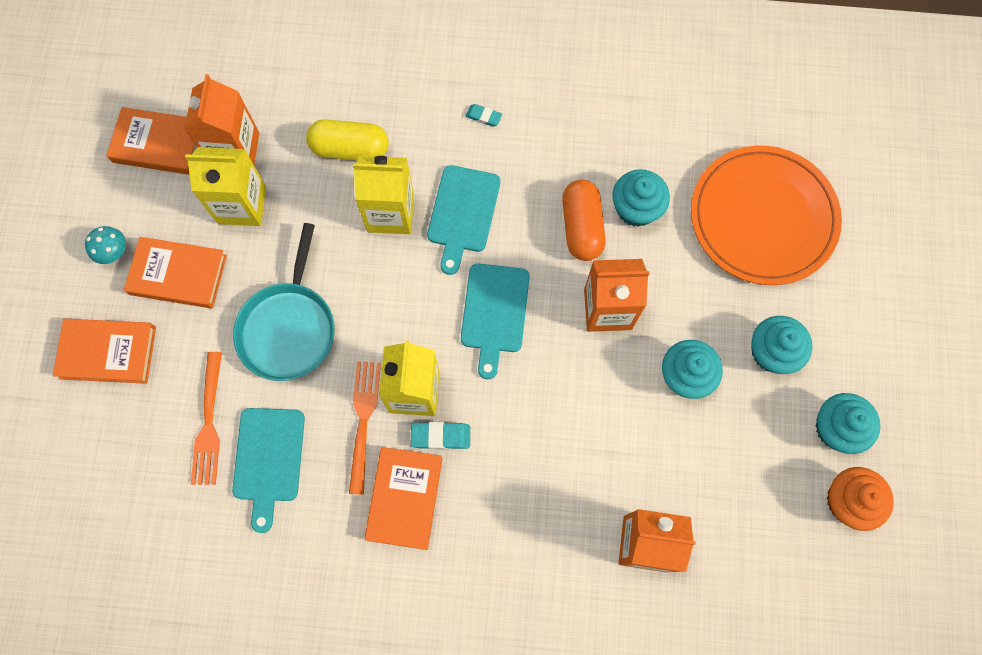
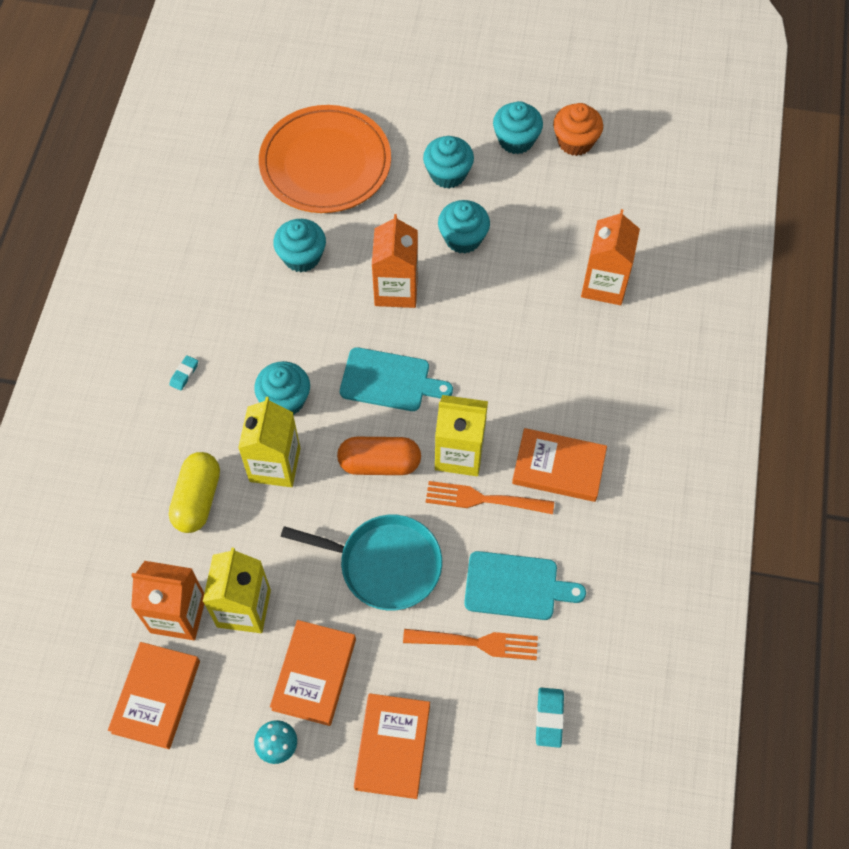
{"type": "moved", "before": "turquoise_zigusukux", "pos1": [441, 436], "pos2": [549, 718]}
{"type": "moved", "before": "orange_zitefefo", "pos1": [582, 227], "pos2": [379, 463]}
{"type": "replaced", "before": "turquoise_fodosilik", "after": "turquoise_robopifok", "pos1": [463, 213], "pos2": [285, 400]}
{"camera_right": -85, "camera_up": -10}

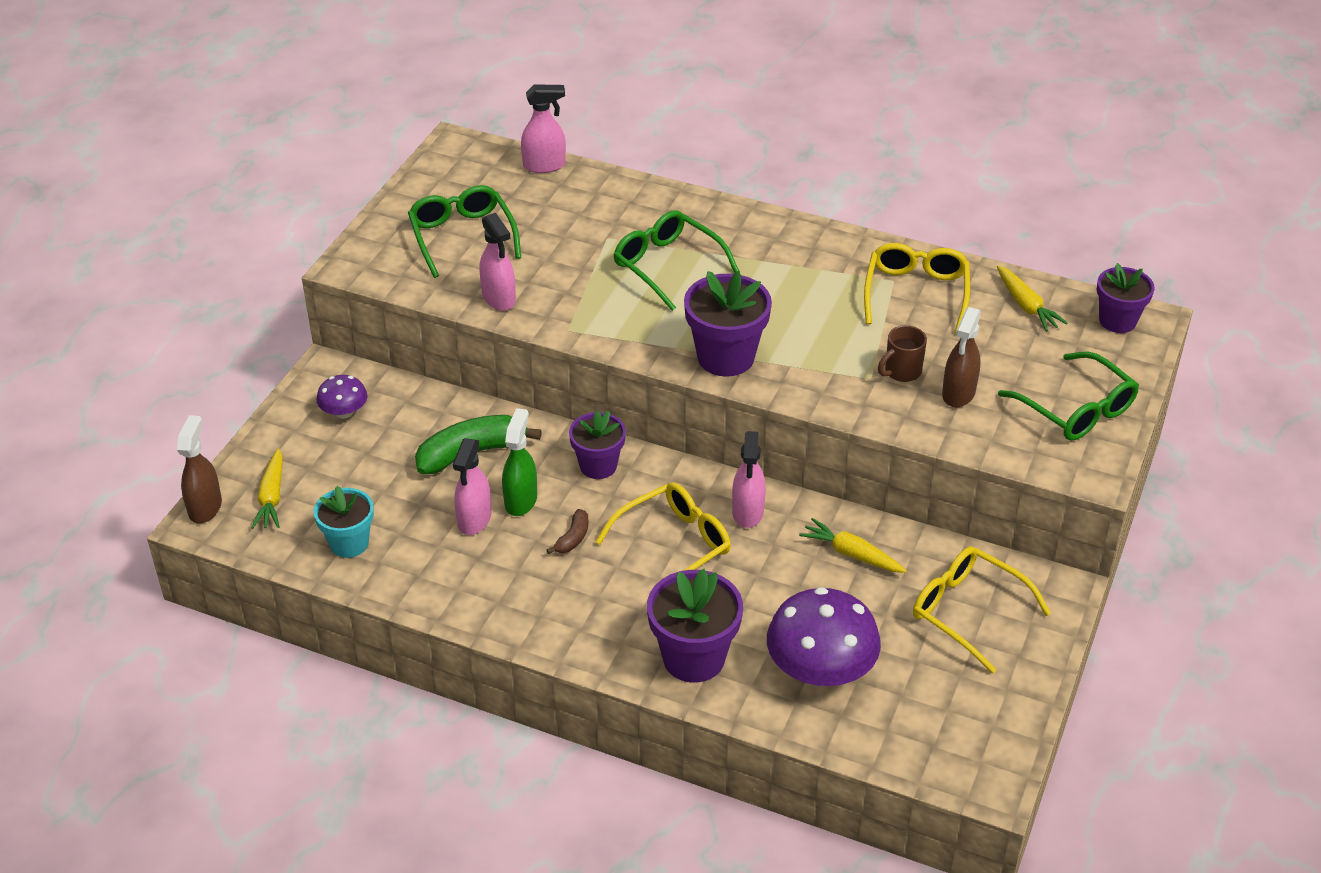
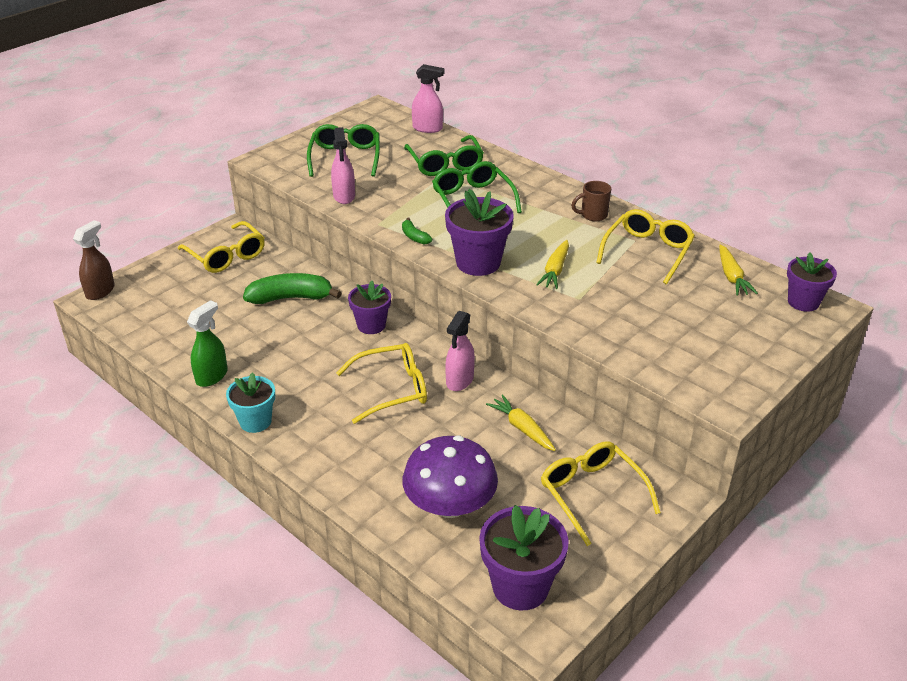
{"type": "removed", "before": "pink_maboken", "pos1": [474, 520]}
{"type": "removed", "before": "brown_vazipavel", "pos1": [573, 538]}
{"type": "removed", "before": "brown_maboken", "pos1": [958, 393]}
{"type": "added", "after": "green_vazipavel", "pos2": [414, 237]}
{"type": "moved", "before": "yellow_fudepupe", "pos1": [272, 497], "pos2": [555, 270]}
{"type": "moved", "before": "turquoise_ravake", "pos1": [349, 543], "pos2": [255, 421]}
{"type": "moved", "before": "green_maboken", "pos1": [521, 500], "pos2": [212, 376]}
{"type": "moved", "before": "purple_ravake", "pos1": [693, 658], "pos2": [520, 587]}
{"type": "moved", "before": "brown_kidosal", "pos1": [901, 372], "pos2": [593, 215]}
{"type": "moved", "before": "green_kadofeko", "pos1": [1075, 409], "pos2": [445, 163]}
{"type": "replaced", "before": "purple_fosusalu", "after": "yellow_kadofeko", "pos1": [344, 412], "pos2": [226, 255]}
{"camera_right": 20, "camera_up": -5}

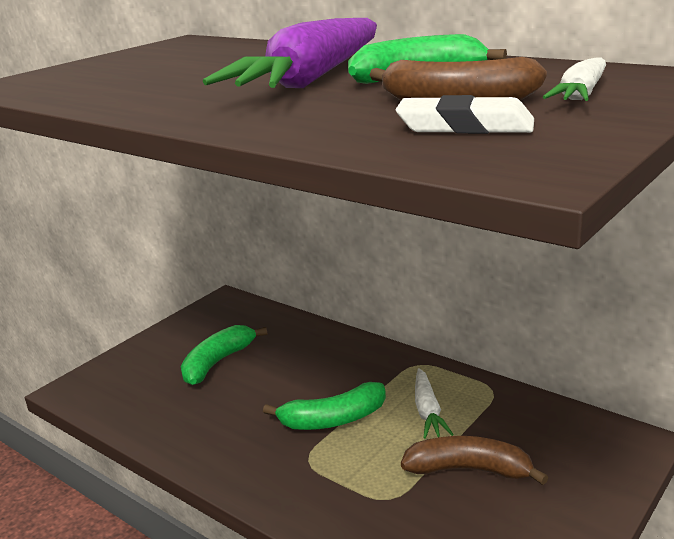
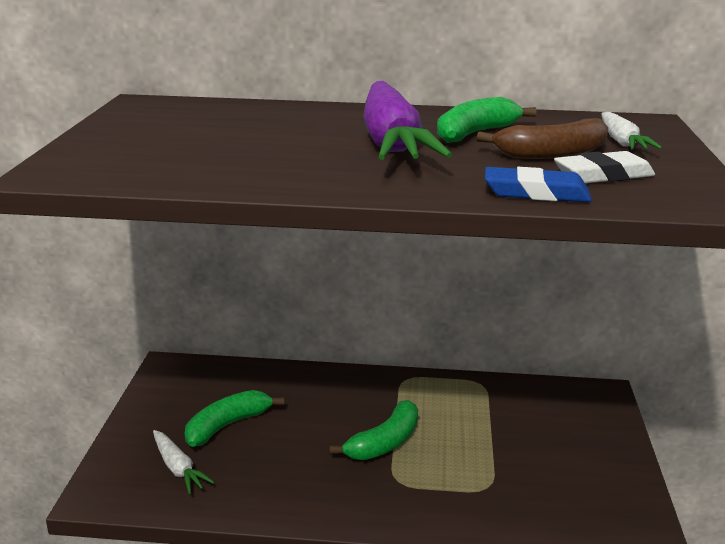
{"type": "removed", "before": "brown_vazipavel", "pos1": [468, 470]}
{"type": "added", "after": "blue_zigusukux", "pos2": [536, 193]}
{"type": "moved", "before": "white_fudepupe", "pos1": [427, 411], "pos2": [178, 468]}
{"type": "turned", "before": "green_vazipavel", "pos1": [217, 363], "pos2": [227, 425], "turn": 45}
{"camera_right": -35, "camera_up": 0}

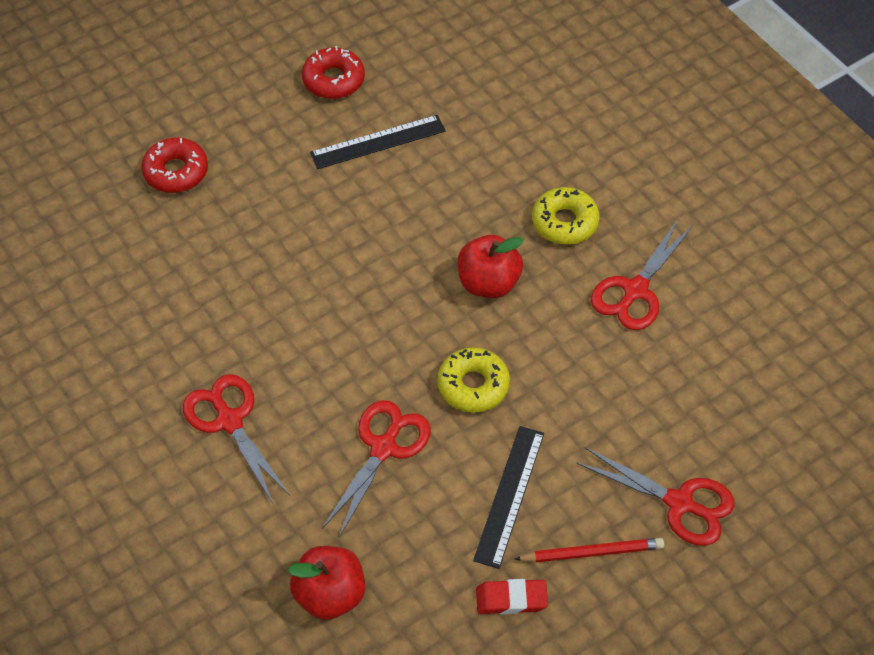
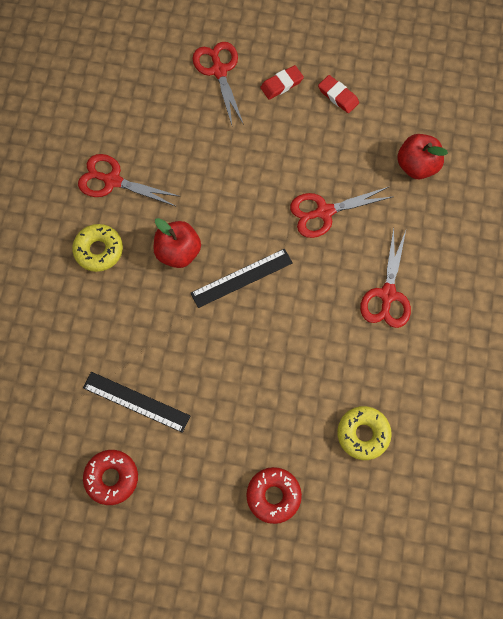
{"type": "moved", "before": "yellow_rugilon", "pos1": [473, 385], "pos2": [363, 434]}
{"type": "moved", "before": "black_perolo", "pos1": [509, 495], "pos2": [241, 278]}
{"type": "replaced", "before": "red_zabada", "after": "red_zigusukux", "pos1": [592, 552], "pos2": [281, 84]}
{"type": "turned", "before": "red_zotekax", "pos1": [635, 290], "pos2": [112, 181], "turn": -150}
{"camera_right": -135, "camera_up": 15}

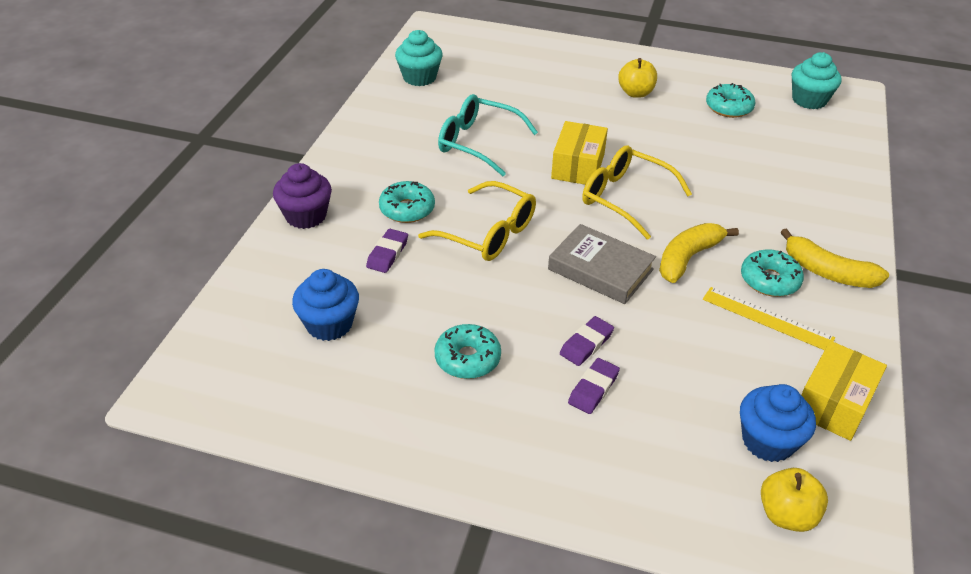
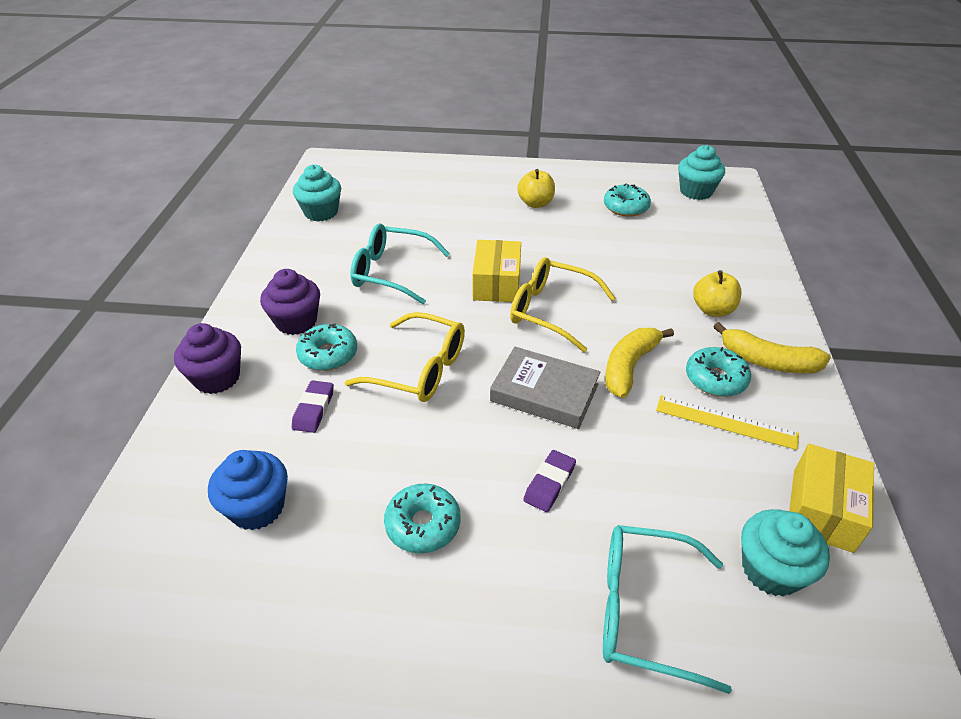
{"type": "removed", "before": "purple_zigusukux", "pos1": [593, 389]}
{"type": "added", "after": "purple_robopifok", "pos2": [296, 321]}
{"type": "added", "after": "turquoise_kadofeko", "pos2": [645, 611]}
{"type": "moved", "before": "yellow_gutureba", "pos1": [786, 514], "pos2": [712, 310]}
{"type": "recoloured", "before": "blue_robopifok", "after": "turquoise_robopifok", "pos1": [768, 441], "pos2": [771, 570]}
{"camera_right": -10, "camera_up": 0}

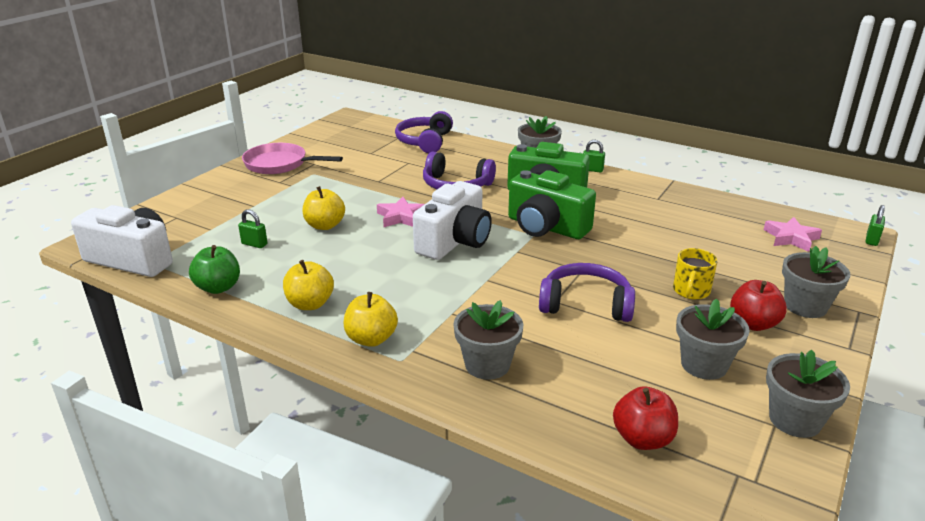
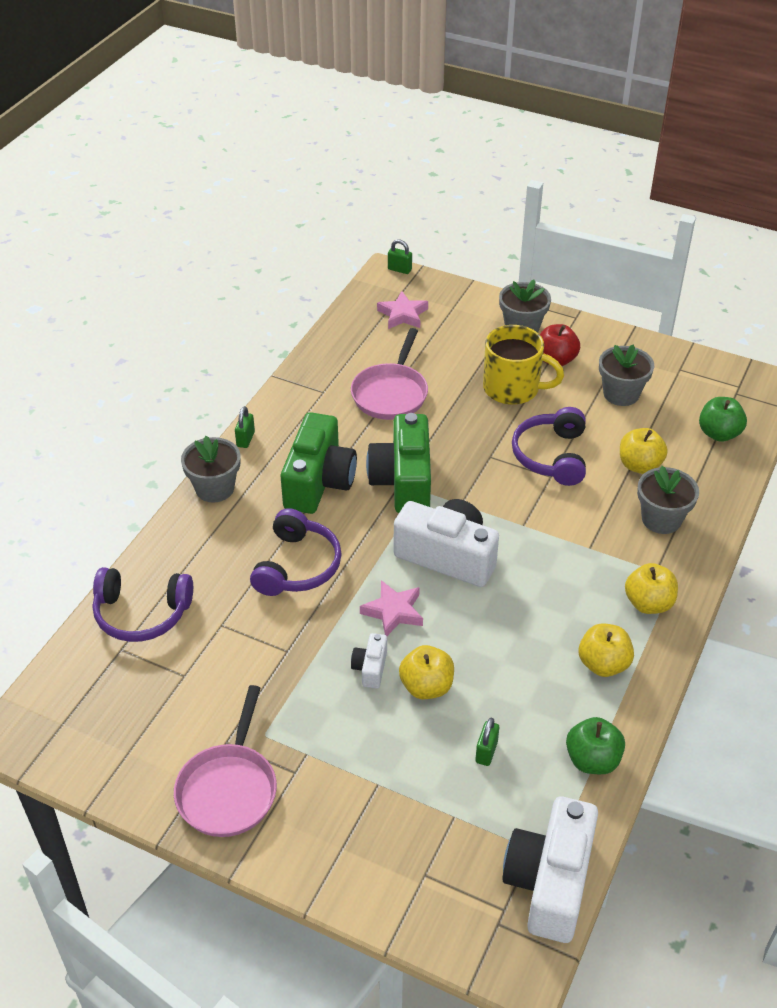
{"type": "removed", "before": "grey_ravake", "pos1": [795, 420]}
{"type": "added", "after": "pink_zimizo", "pos2": [391, 393]}
{"type": "added", "after": "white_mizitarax", "pos2": [370, 668]}
{"type": "added", "after": "yellow_gutureba", "pos2": [639, 465]}
{"type": "recoloured", "before": "red_gutureba", "after": "green_gutureba", "pos1": [642, 439], "pos2": [719, 433]}
{"type": "turned", "before": "green_mizitarax", "pos1": [546, 227], "pos2": [403, 481], "turn": 150}
{"type": "resized", "before": "yellow_kidosal", "pos1": [691, 291], "pos2": [513, 388], "scale": 1.66}
{"camera_right": -95, "camera_up": 15}

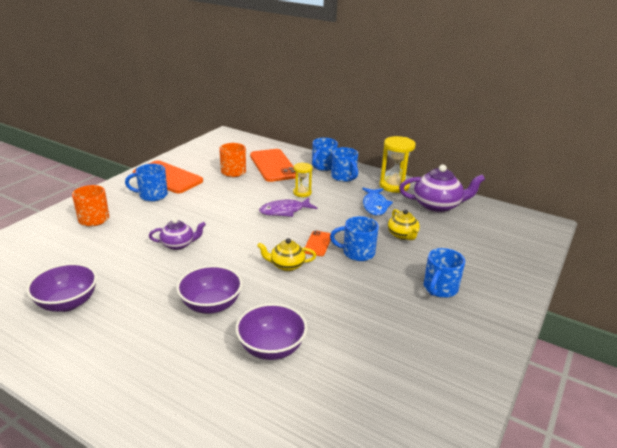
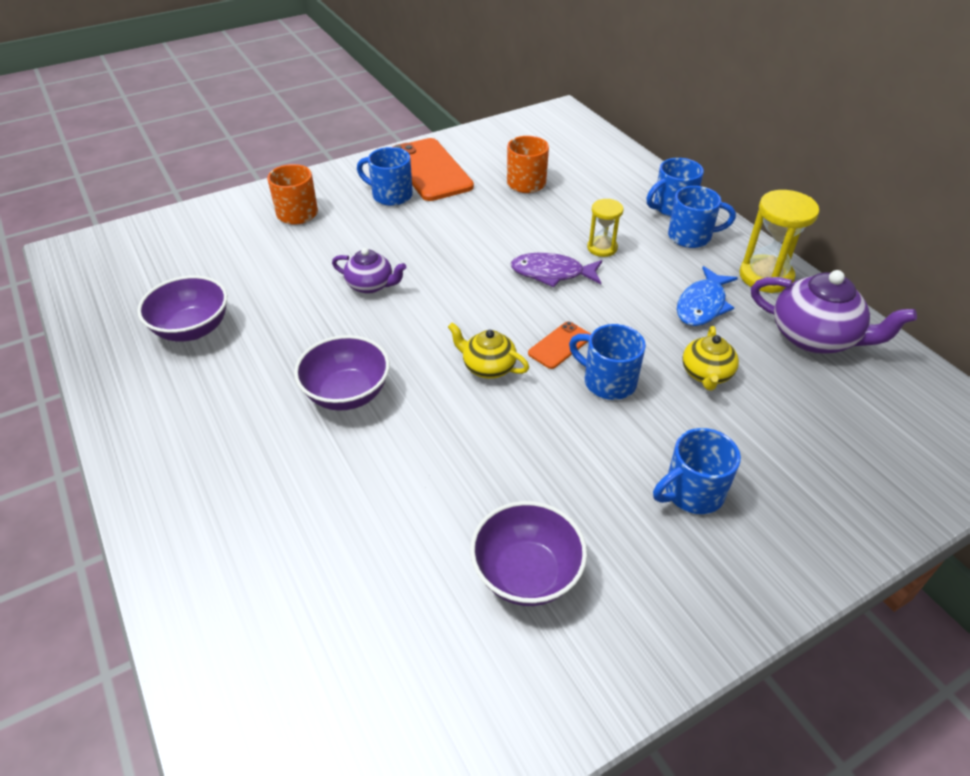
{"type": "removed", "before": "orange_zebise", "pos1": [273, 165]}
{"type": "moved", "before": "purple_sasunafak", "pos1": [271, 348], "pos2": [526, 573]}
{"type": "turned", "before": "blue_kidosal", "pos1": [344, 177], "pos2": [691, 237], "turn": -90}
{"camera_right": 30, "camera_up": 15}

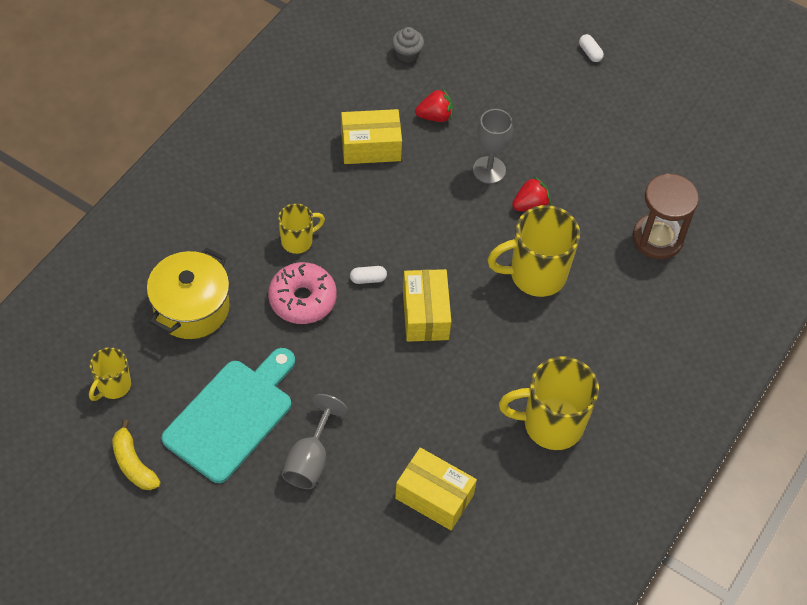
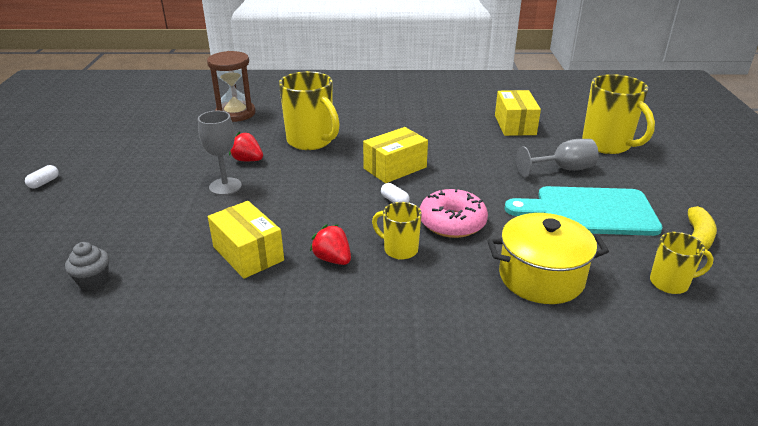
{"type": "moved", "before": "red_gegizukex", "pos1": [435, 116], "pos2": [332, 259]}
{"type": "moved", "before": "yellow_kidosal", "pos1": [551, 424], "pos2": [607, 145]}
{"camera_right": -120, "camera_up": -25}

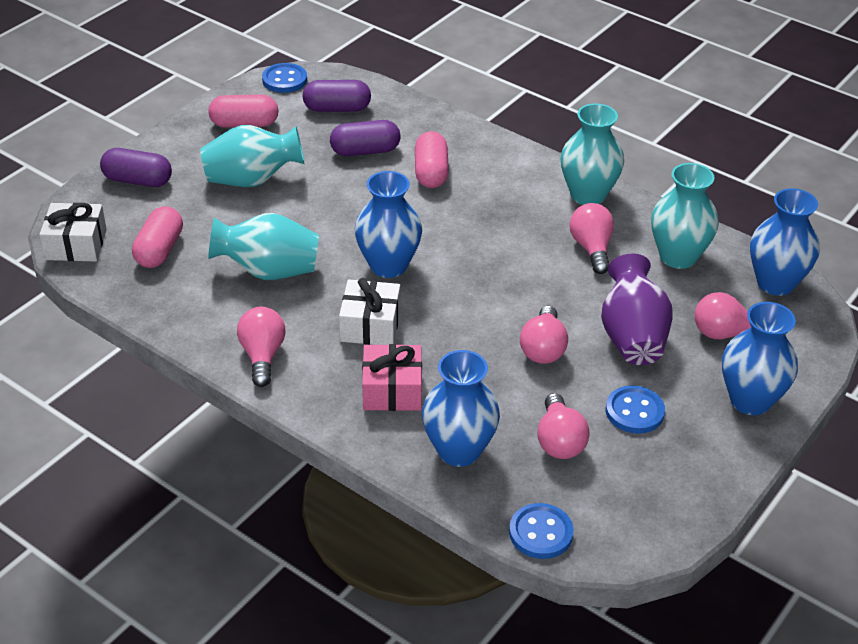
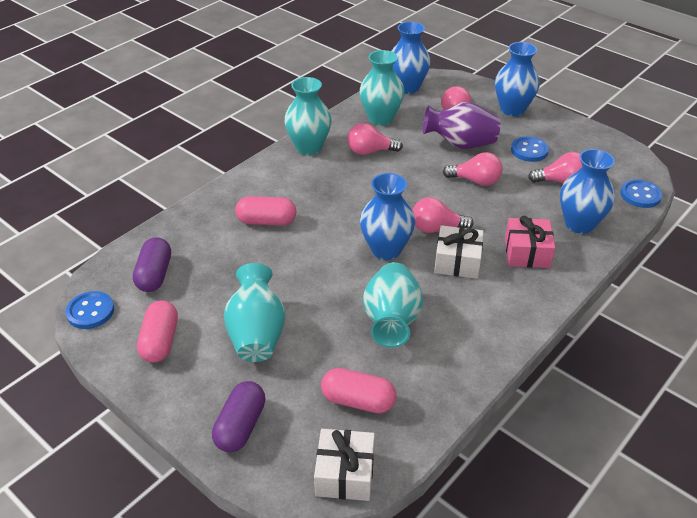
{"type": "removed", "before": "purple_zitefefo", "pos1": [365, 151]}
{"type": "moved", "before": "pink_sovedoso", "pos1": [262, 356], "pos2": [436, 228]}
{"camera_right": -85, "camera_up": 0}

